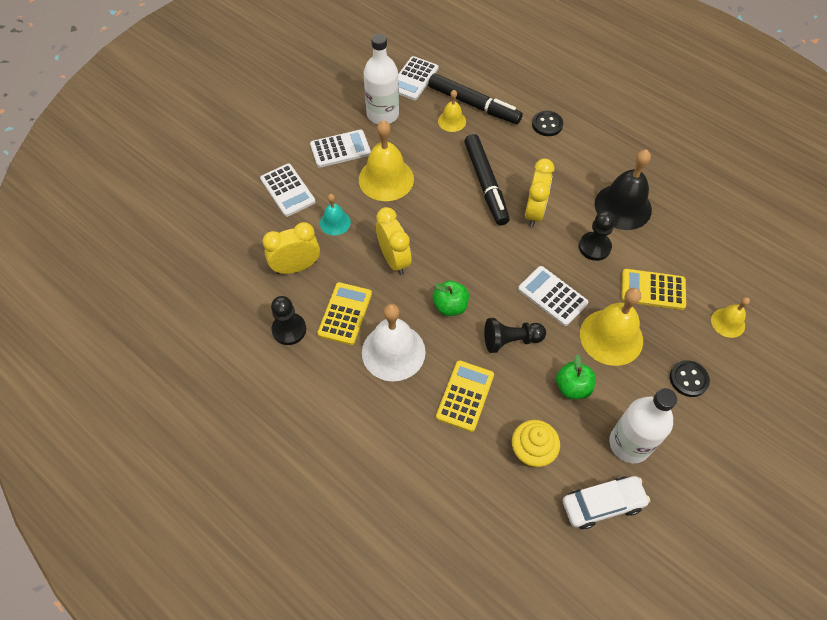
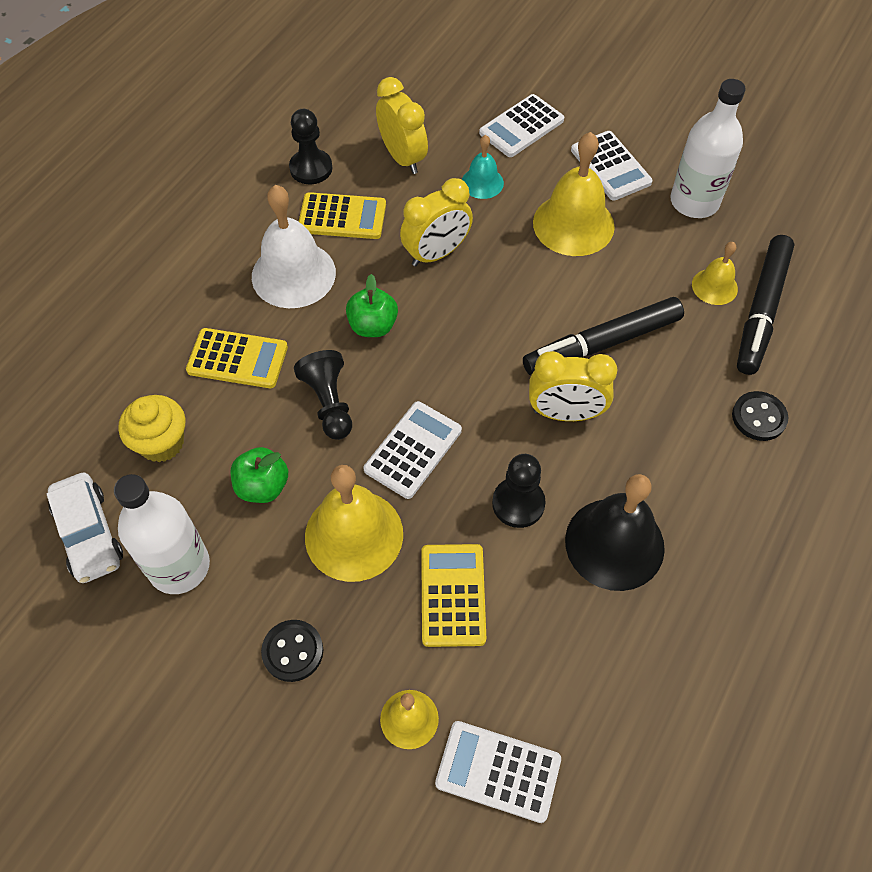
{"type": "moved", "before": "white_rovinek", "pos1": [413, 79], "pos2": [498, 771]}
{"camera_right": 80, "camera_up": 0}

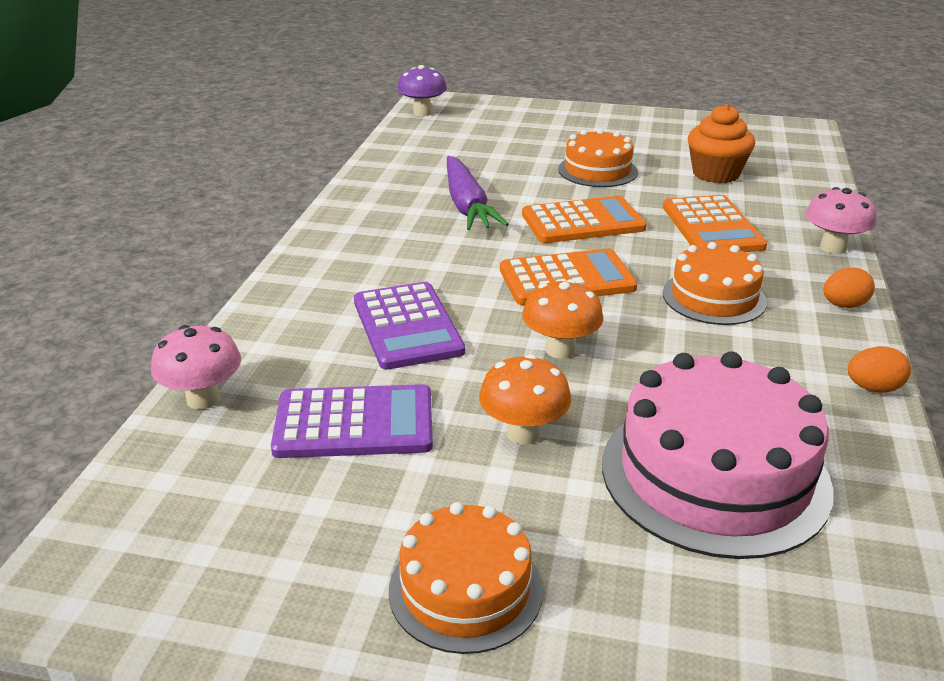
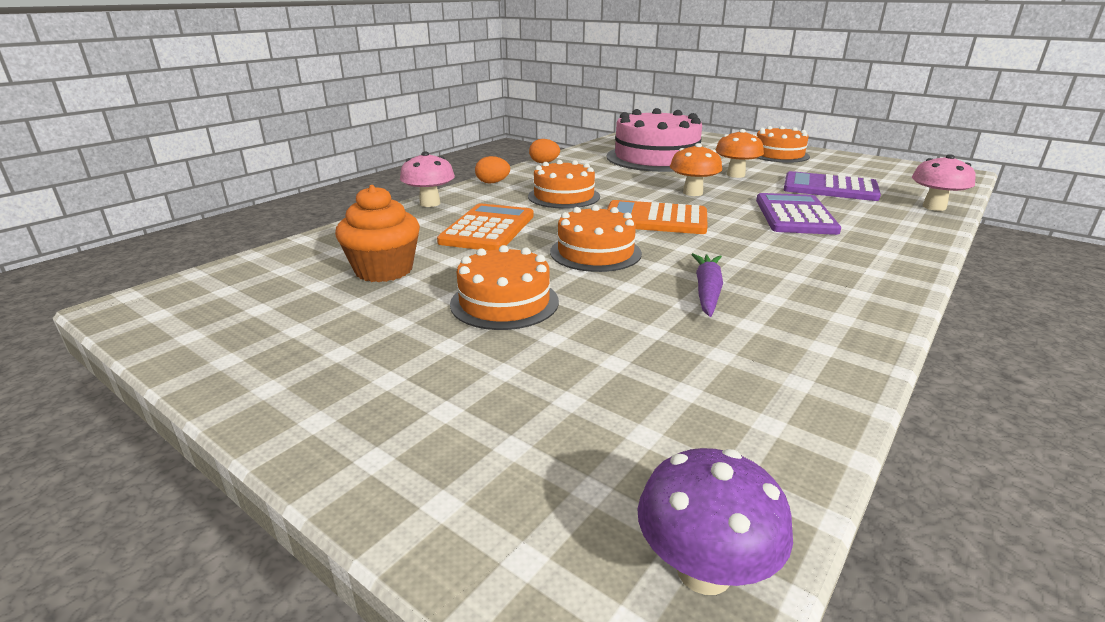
{"type": "replaced", "before": "orange_rovinek", "after": "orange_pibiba", "pos1": [583, 222], "pos2": [595, 252]}
{"type": "resized", "before": "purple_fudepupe", "pos1": [467, 205], "pos2": [707, 291], "scale": 0.66}
{"camera_right": -155, "camera_up": -5}

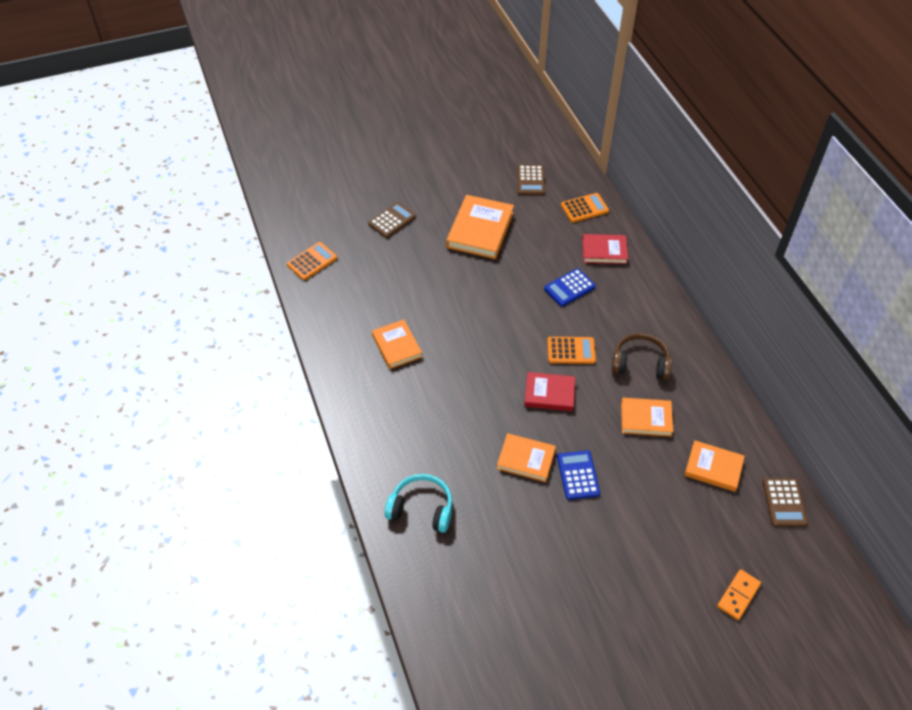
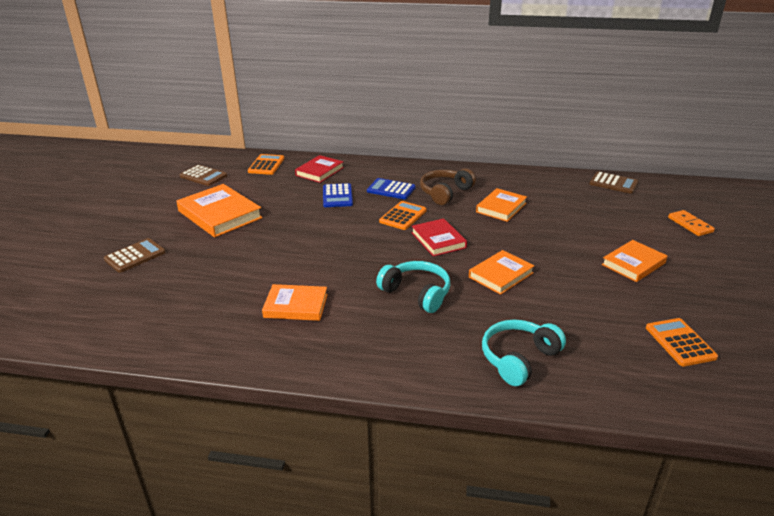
{"type": "added", "after": "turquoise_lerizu", "pos2": [416, 293]}
{"type": "moved", "before": "orange_rovinek", "pos1": [312, 261], "pos2": [680, 342]}
{"type": "moved", "before": "blue_rovinek", "pos1": [578, 475], "pos2": [391, 189]}
{"type": "moved", "before": "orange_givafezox", "pos1": [713, 468], "pos2": [633, 264]}
{"type": "turned", "before": "brown_rovinek", "pos1": [392, 220], "pos2": [135, 256], "turn": 60}
{"type": "turned", "before": "red_givafezox", "pos1": [549, 393], "pos2": [438, 240], "turn": -60}
{"camera_right": -60, "camera_up": -20}

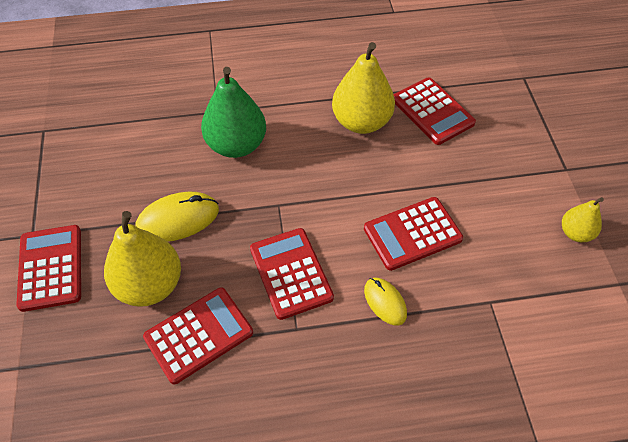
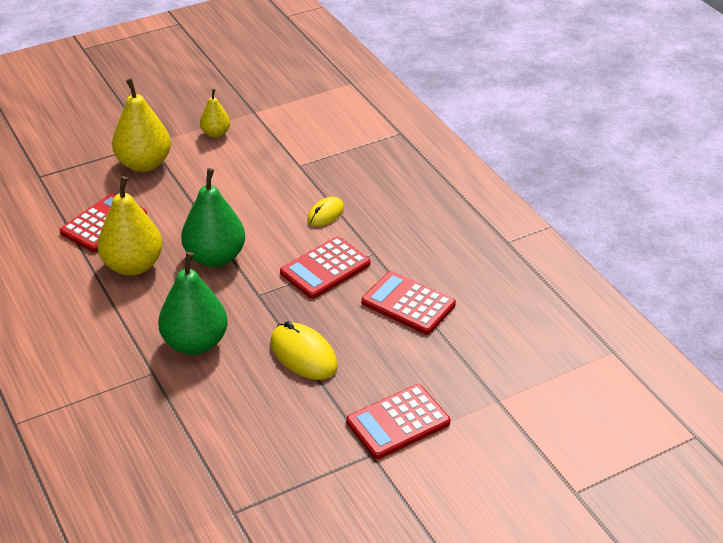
{"type": "removed", "before": "red_rovinek", "pos1": [412, 234]}
{"type": "added", "after": "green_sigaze", "pos2": [215, 257]}
{"type": "moved", "before": "yellow_sigaze", "pos1": [149, 285], "pos2": [144, 164]}
{"camera_right": -110, "camera_up": -15}

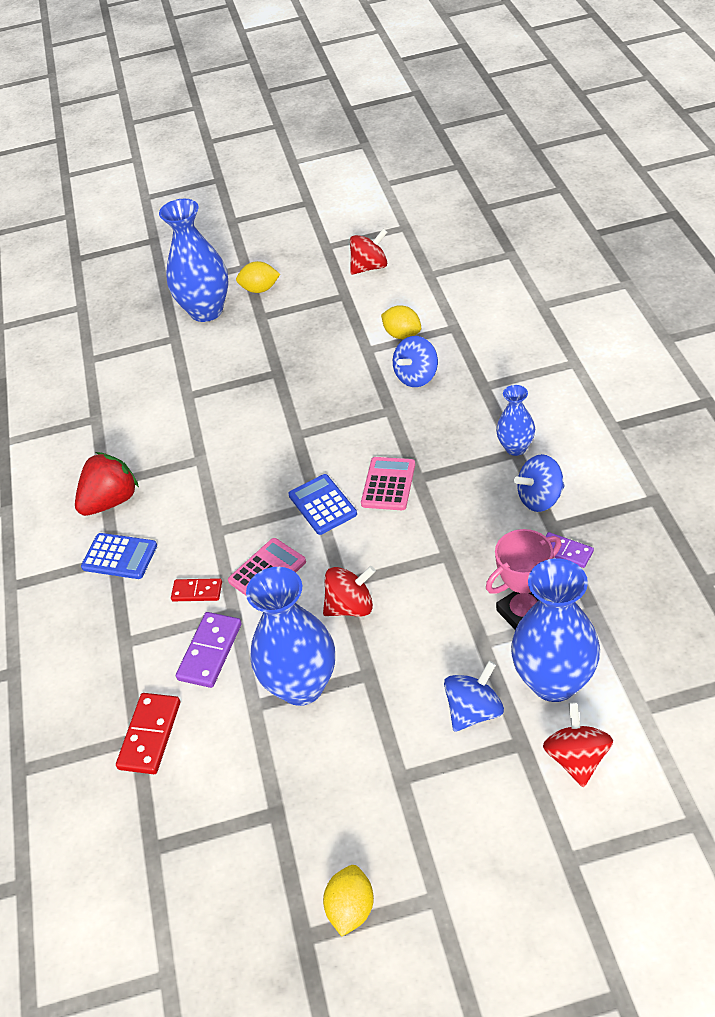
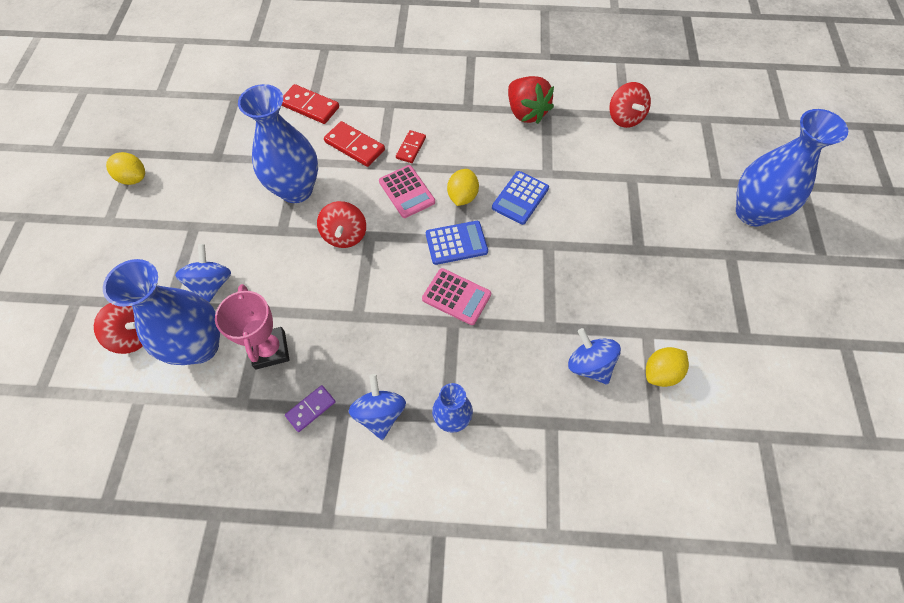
{"type": "moved", "before": "blue_rovinek", "pos1": [119, 556], "pos2": [520, 198]}
{"type": "moved", "before": "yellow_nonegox", "pos1": [260, 289], "pos2": [462, 196]}
{"type": "moved", "before": "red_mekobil", "pos1": [370, 267], "pos2": [624, 118]}
{"type": "recoloured", "before": "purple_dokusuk", "after": "red_dokusuk", "pos1": [210, 651], "pos2": [354, 146]}
{"type": "turned", "before": "blue_mekobil", "pos1": [474, 711], "pos2": [211, 284], "turn": -150}
{"camera_right": 100, "camera_up": 15}

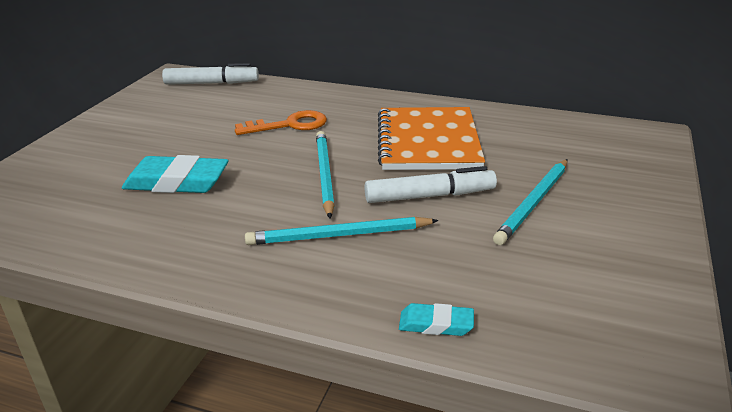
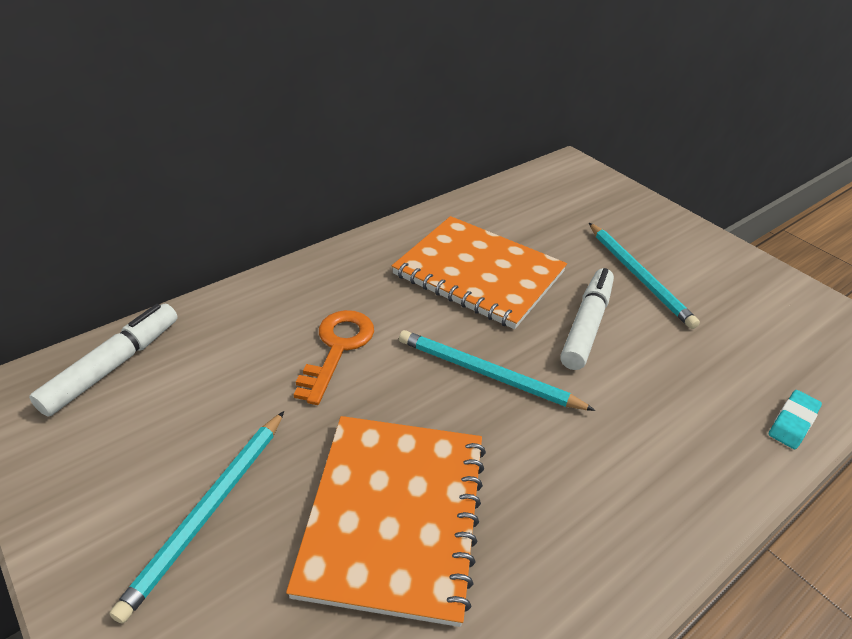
{"type": "moved", "before": "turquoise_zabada", "pos1": [339, 235], "pos2": [209, 511]}
{"type": "replaced", "before": "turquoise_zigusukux", "after": "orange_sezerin", "pos1": [177, 182], "pos2": [394, 515]}
{"camera_right": -60, "camera_up": 10}

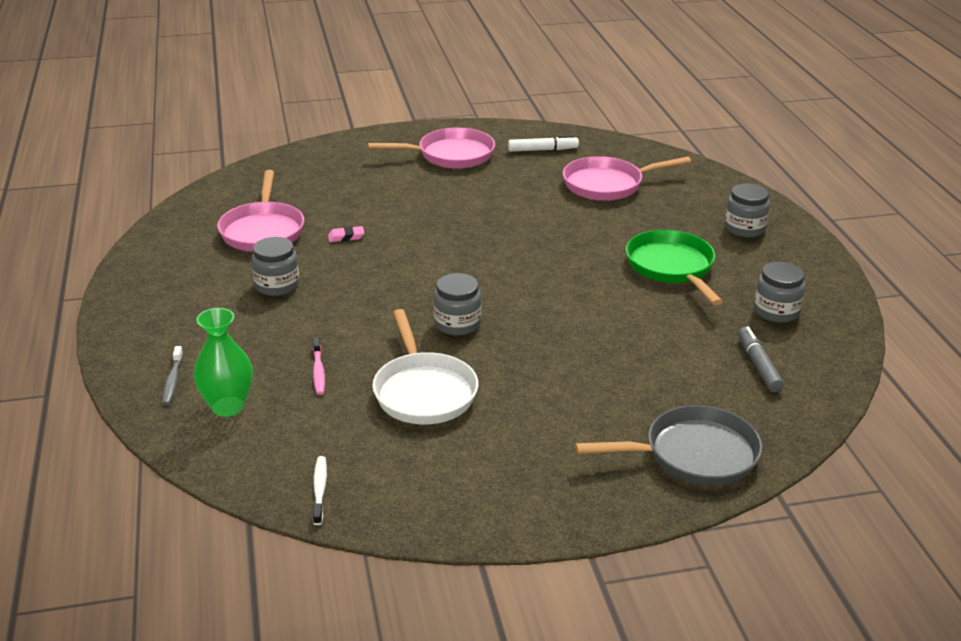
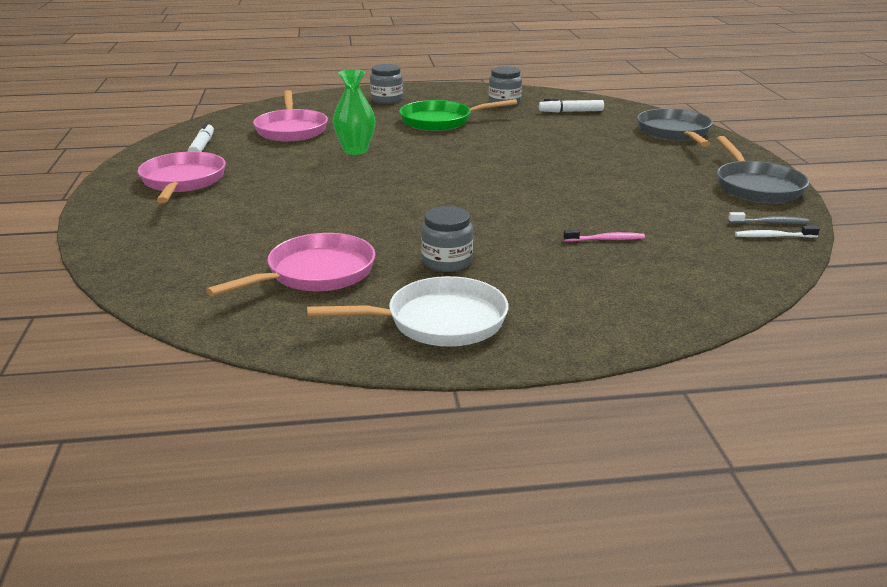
{"type": "removed", "before": "pink_zigusukux", "pos1": [346, 237]}
{"type": "removed", "before": "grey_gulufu", "pos1": [457, 324]}
{"type": "added", "after": "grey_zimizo", "pos2": [756, 186]}
{"type": "moved", "before": "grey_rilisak", "pos1": [172, 380], "pos2": [770, 223]}
{"type": "moved", "before": "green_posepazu", "pos1": [228, 406], "pos2": [355, 150]}
{"type": "moved", "before": "white_zimizo", "pos1": [423, 391], "pos2": [439, 321]}
{"type": "recoloured", "before": "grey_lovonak", "after": "white_lovonak", "pos1": [758, 365], "pos2": [571, 112]}
{"type": "turned", "before": "pink_zimizo", "pos1": [263, 230], "pos2": [315, 273], "turn": -45}
{"camera_right": -85, "camera_up": -5}

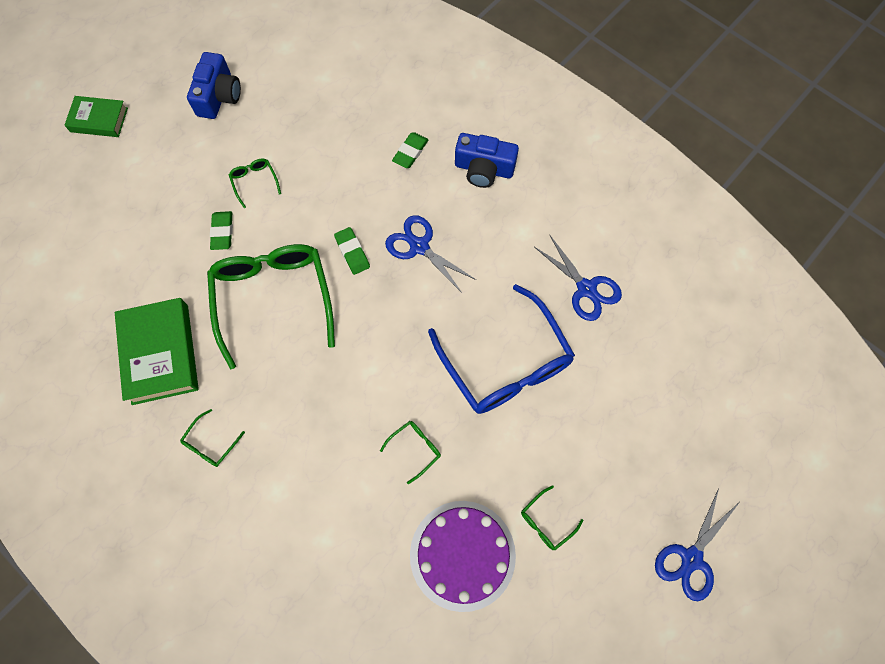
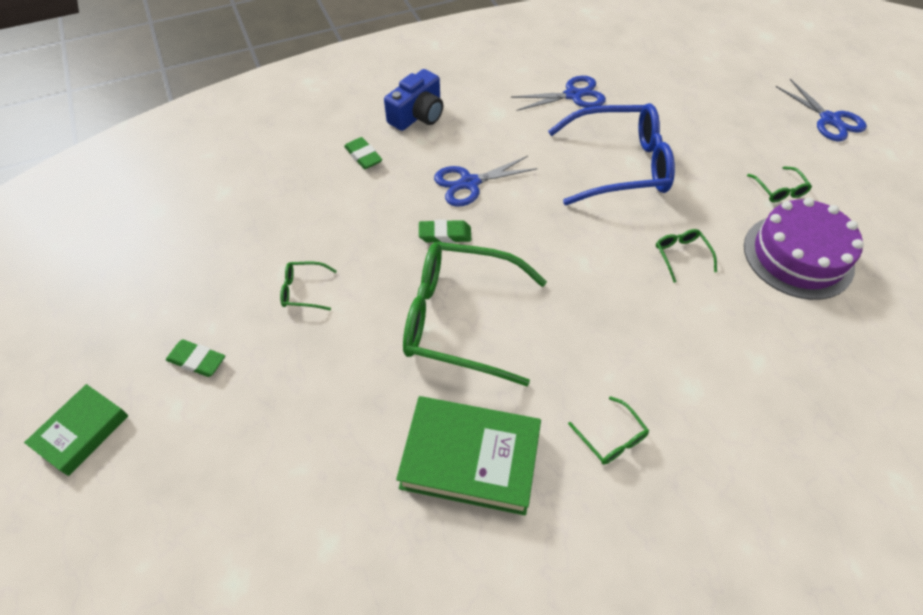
{"type": "removed", "before": "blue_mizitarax", "pos1": [219, 96]}
{"type": "moved", "before": "green_zigusukux", "pos1": [222, 232], "pos2": [197, 360]}
{"camera_right": -65, "camera_up": -15}

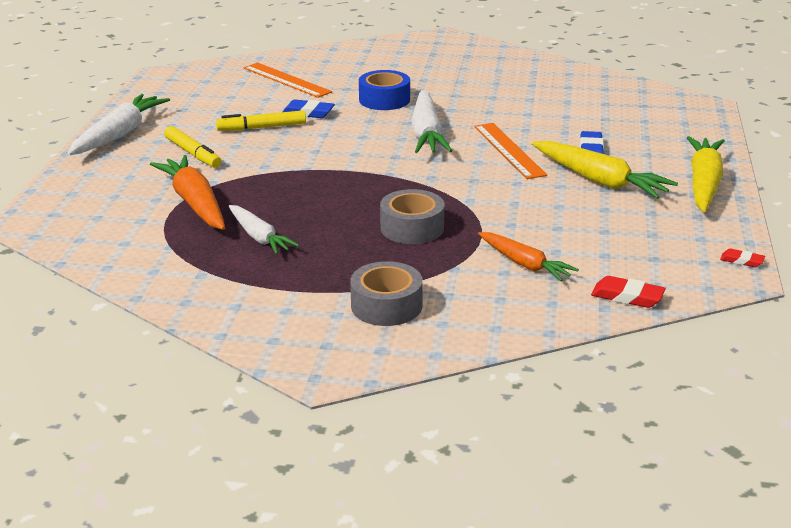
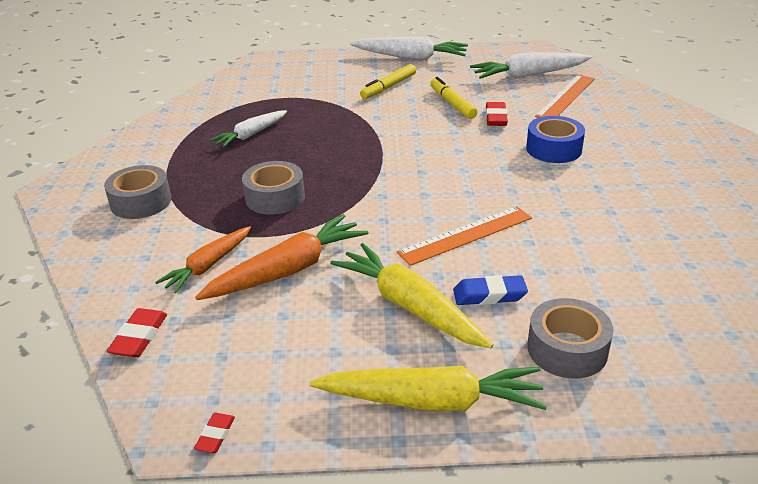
{"type": "added", "after": "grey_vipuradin", "pos2": [567, 349]}
{"type": "moved", "before": "orange_fudepupe", "pos1": [194, 203], "pos2": [288, 270]}
{"type": "moved", "before": "white_fudepupe", "pos1": [426, 134], "pos2": [528, 75]}
{"type": "recoloured", "before": "blue_zigusukux", "after": "red_zigusukux", "pos1": [308, 113], "pos2": [496, 118]}
{"type": "turned", "before": "yellow_fudepupe", "pos1": [600, 181], "pos2": [409, 306], "turn": 105}
{"camera_right": 80, "camera_up": 5}

